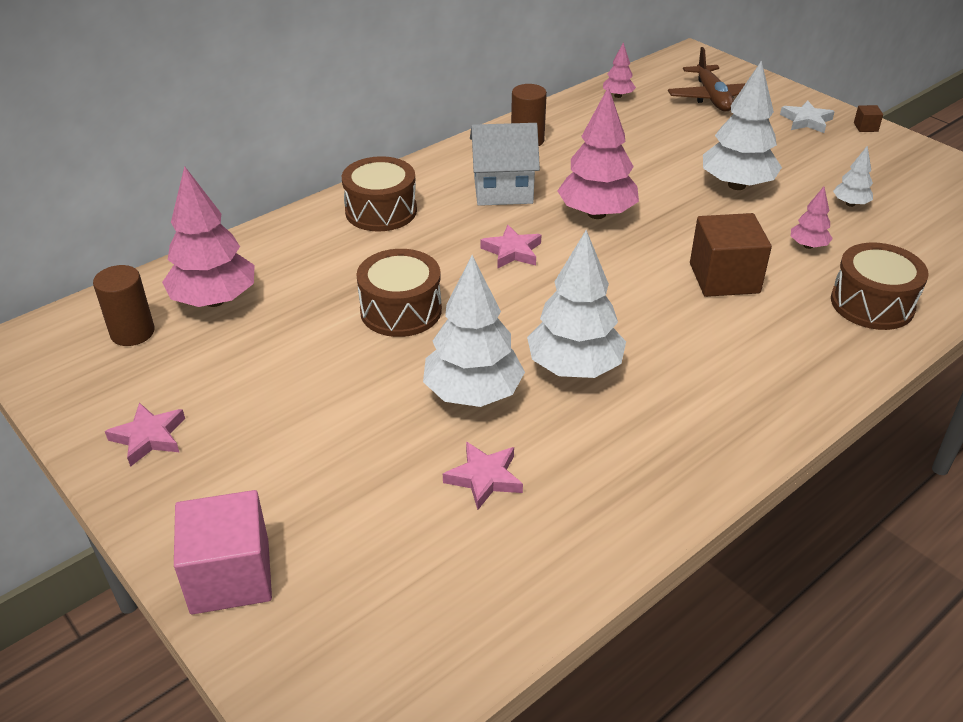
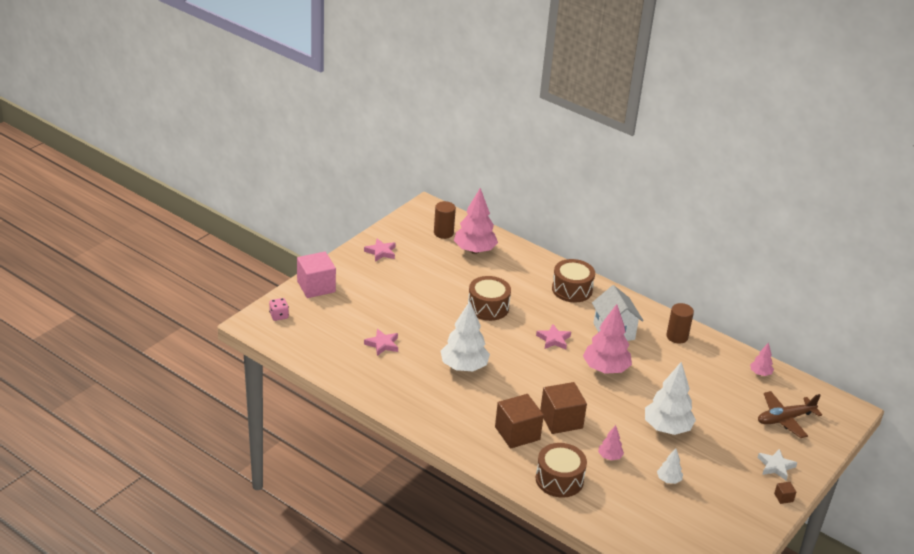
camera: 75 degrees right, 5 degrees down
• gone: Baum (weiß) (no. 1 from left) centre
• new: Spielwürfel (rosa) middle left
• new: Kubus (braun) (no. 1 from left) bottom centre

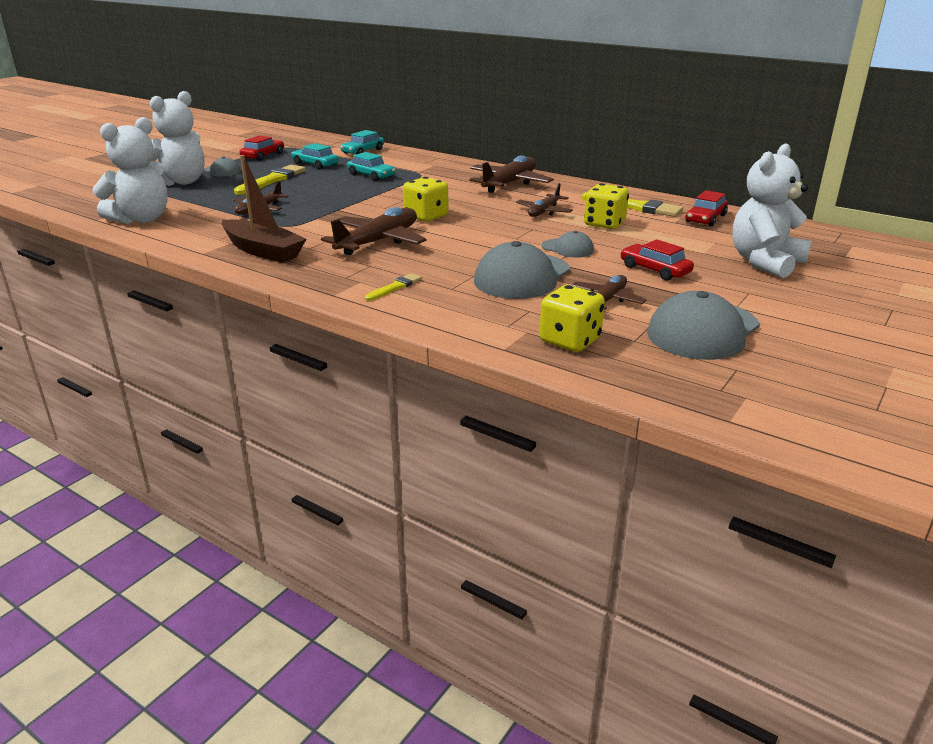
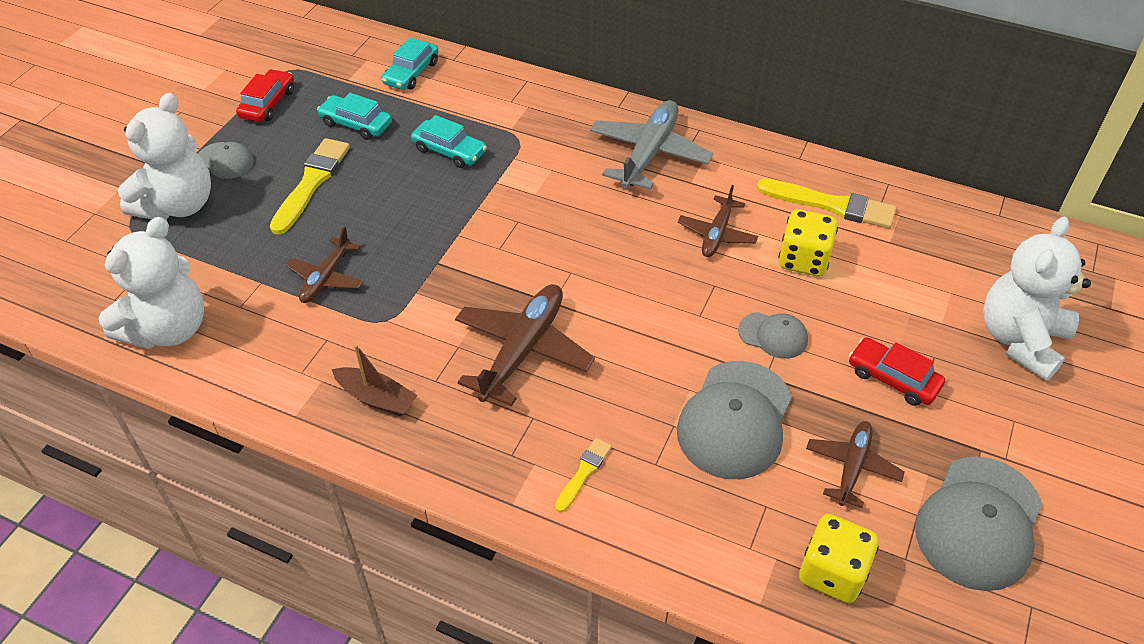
camera: 10 degrees left, 20 degrees up
• gone: Spielwürfel (gelb) (no. 1 from left) top centre
• gone: Auto (rot) (no. 3 from left) top right
• repainted: Flugzeug (braun) (no. 3 from left) top centre to Flugzeug (grau) top centre
• scaled: Boot (braun) top left = middle left x0.63

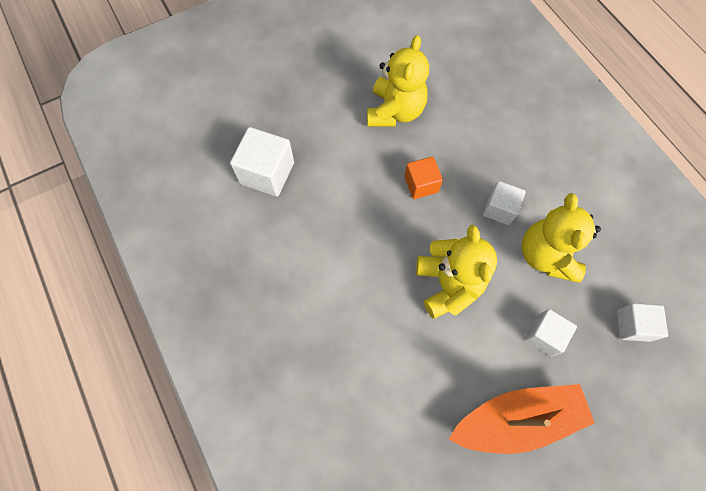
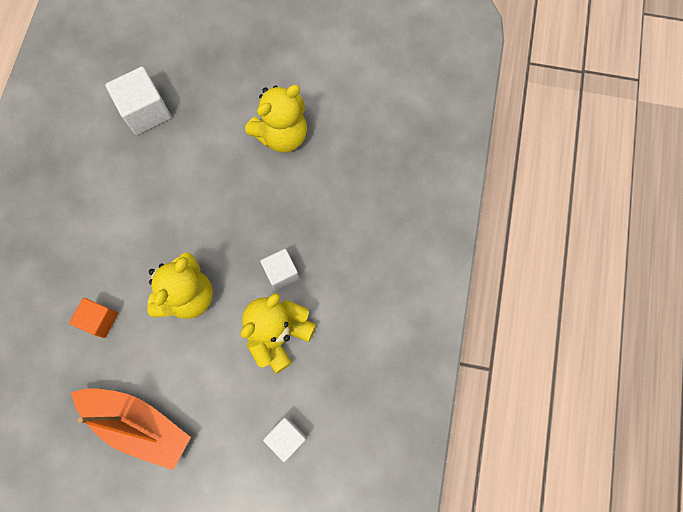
camera: 40 degrees right, 5 degrees up
• gone: Kubus (weiß) (no. 3 from left) bottom right
• shifted: Kubus (orange) centre to middle left

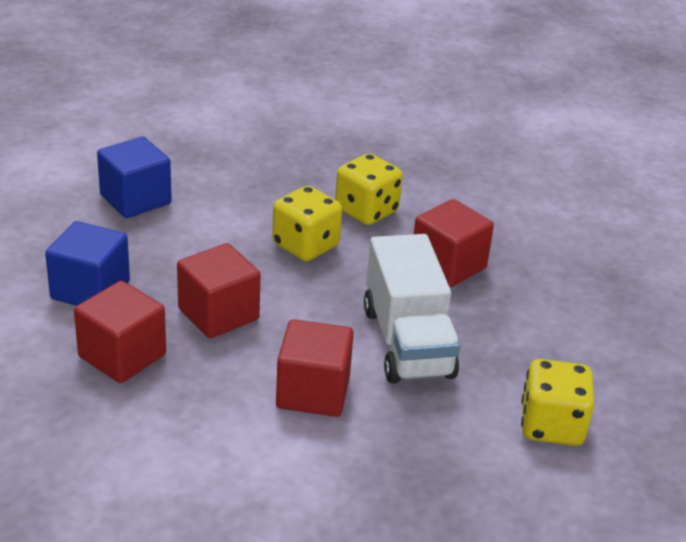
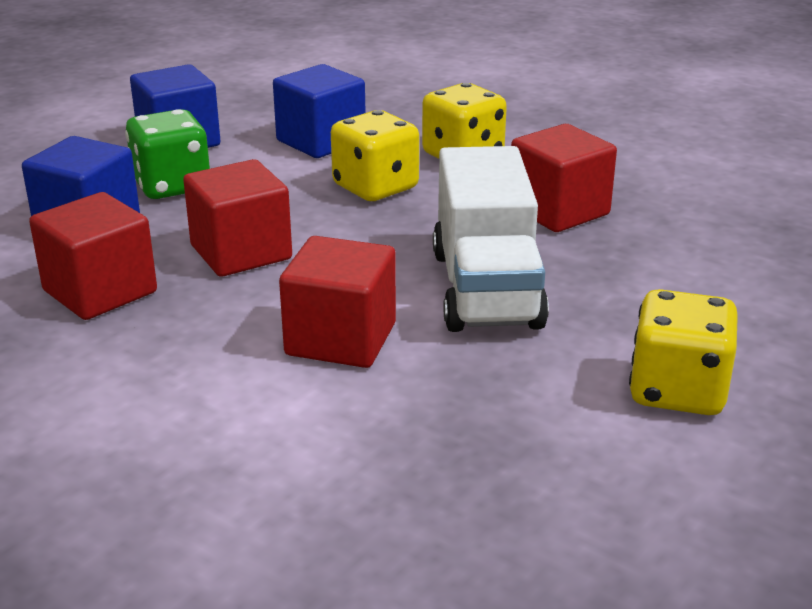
camera: 10 degrees right, 5 degrees down
• new: Spielwürfel (grün) top left
• new: Kubus (blau) (no. 3 from left) top centre

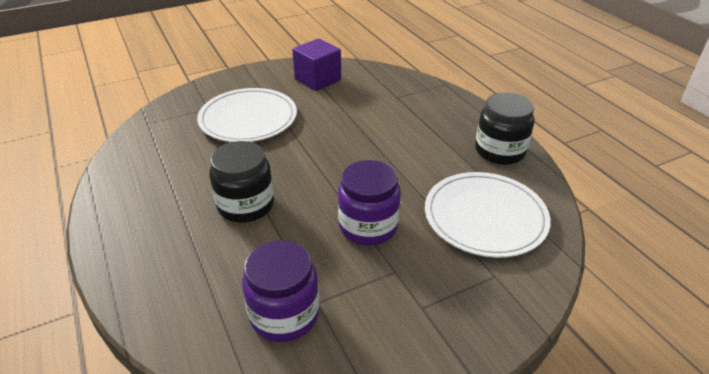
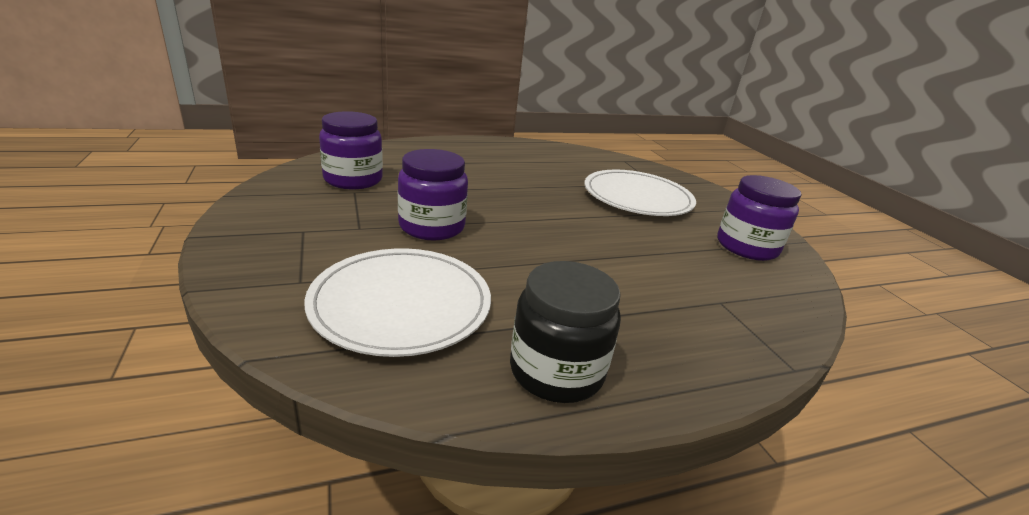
camera: 95 degrees right, 10 degrees down
• gone: Einmachglas (schwarz) (no. 1 from left) centre
• swapped: Kubus (lila) top centre to Einmachglas (lila) (no. 3 from left) middle right

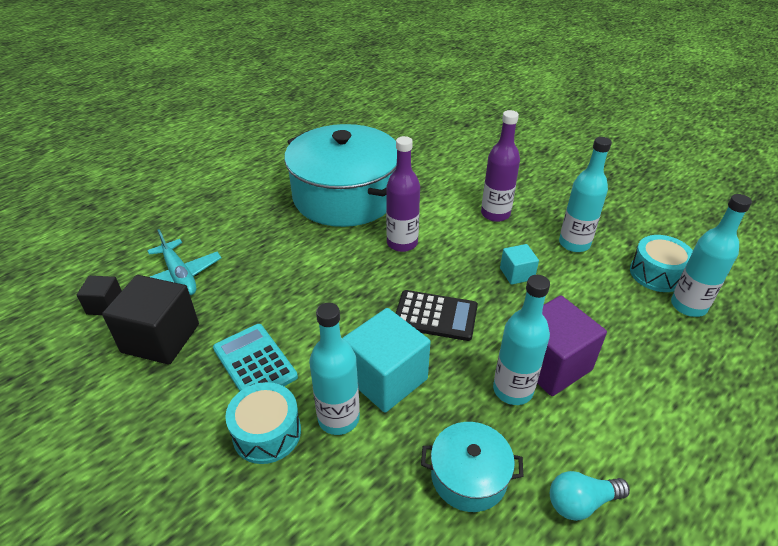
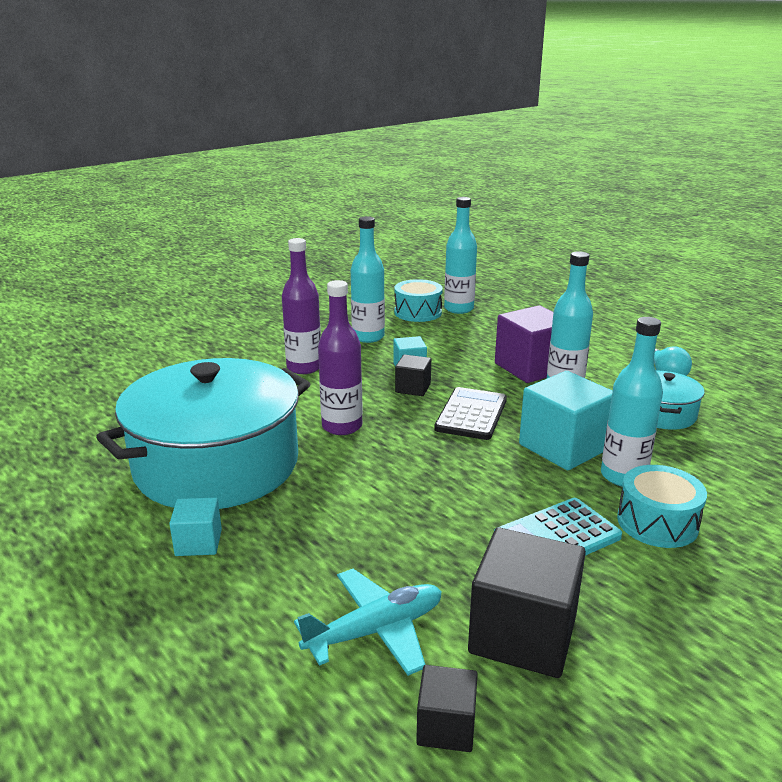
camera: 85 degrees left, 15 degrees down
• new: Kubus (türkis) (no. 1 from left) bottom left
• new: Kubus (schwarz) (no. 1 from left) centre

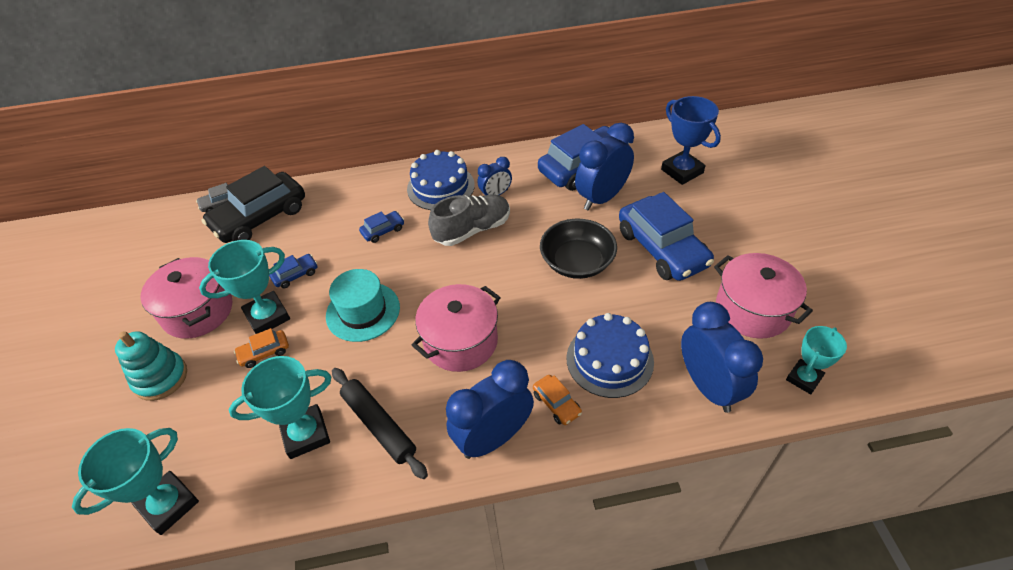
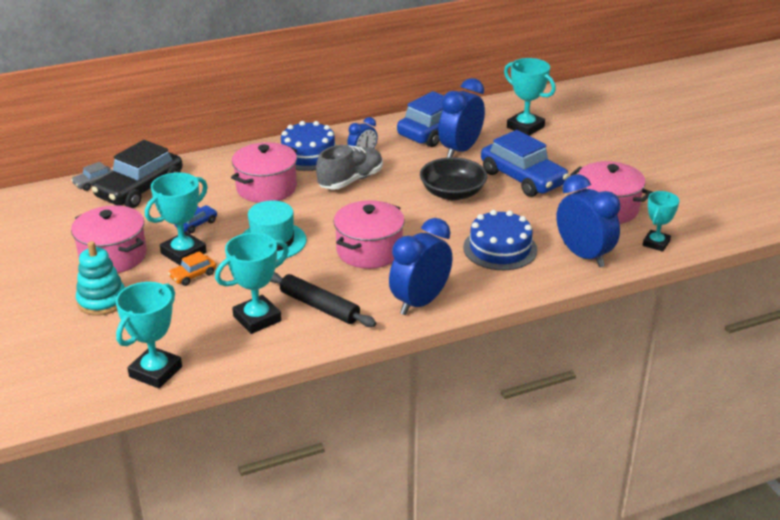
camera: 15 degrees left, 15 degrees down
• gone: Auto (orange) (no. 2 from left) bottom centre
• swapped: Auto (blau) (no. 2 from left) centre to Kochtopf (rosa) (no. 2 from left) top centre
• repainted: Pokal (blau) top right to Pokal (türkis) (no. 4 from left) top right

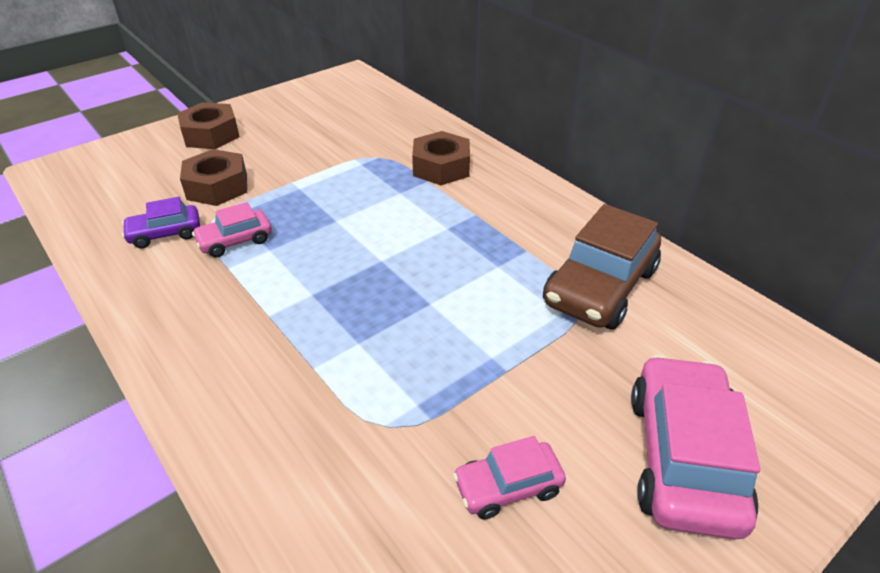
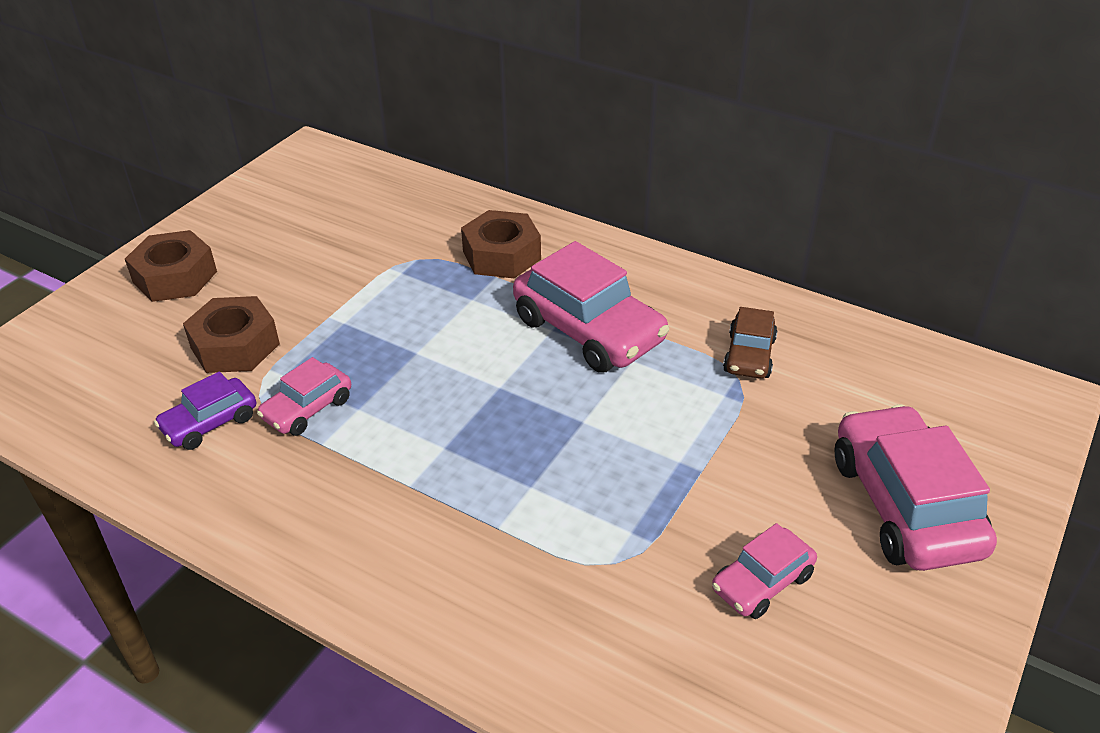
camera: 20 degrees left, 0 degrees up
• new: Auto (rosa) (no. 2 from left) centre
• scaled: Auto (braun) middle right = middle right x0.54

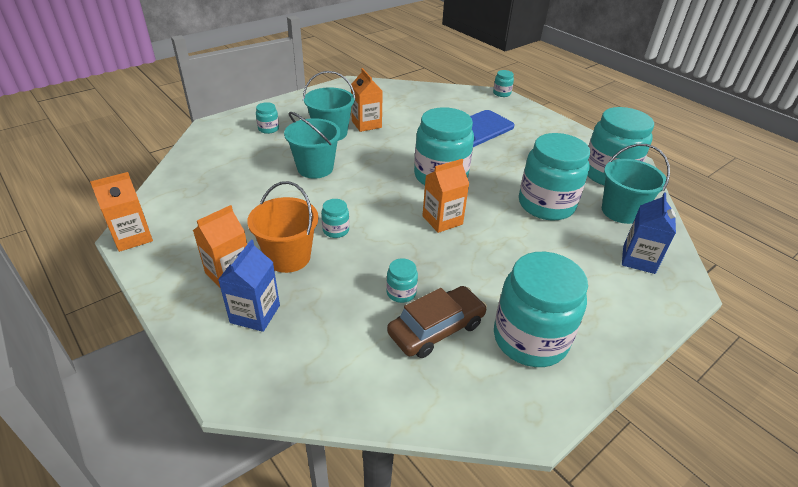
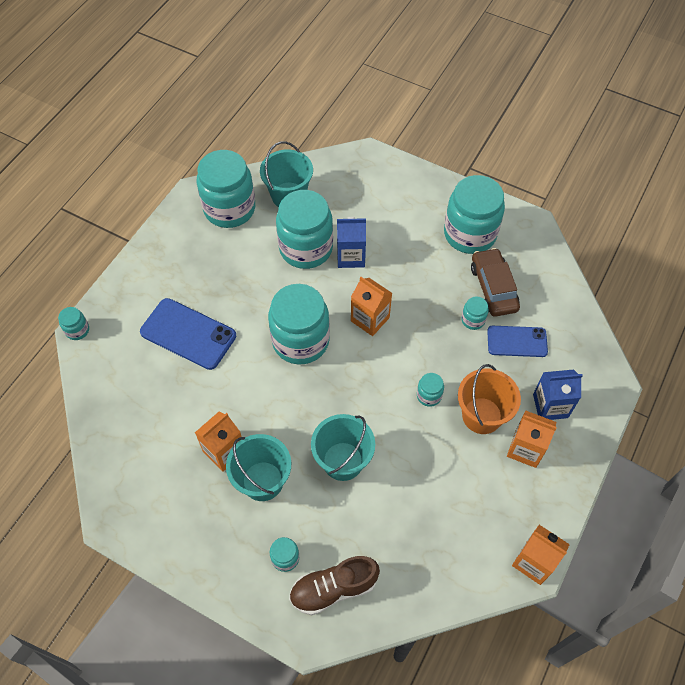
camera: 110 degrees left, 20 degrees up
• new: Schuh (braun) bottom centre
• new: Handy (blau) (no. 2 from left) middle right
• shifted: Getränkekarton (blau) (no. 2 from left in the first image) middle right to Getränkekarton (blau) (no. 1 from left) centre
• rotated: Auto (braun) centre = middle right 45 degrees clockwise

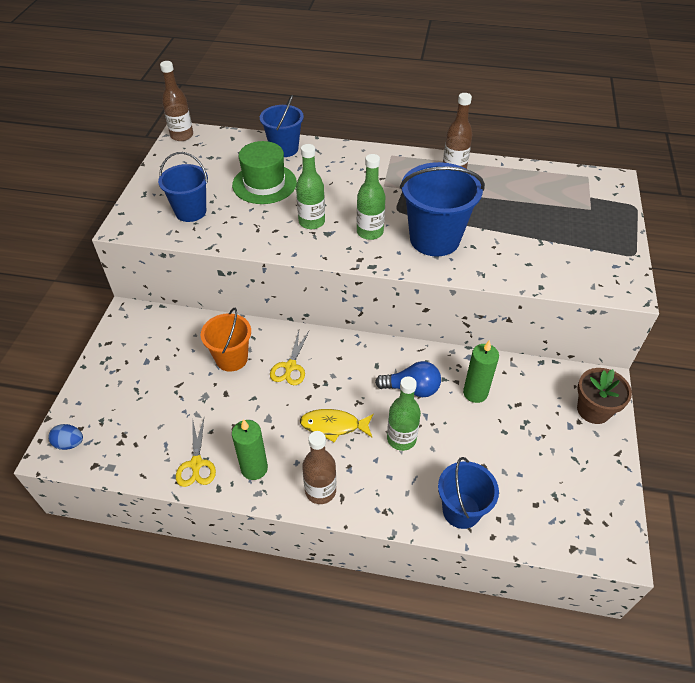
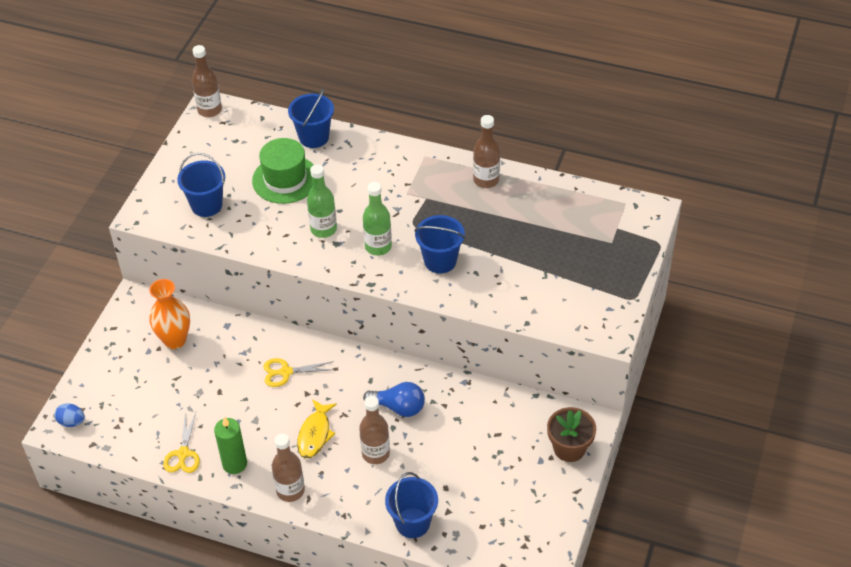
camera: 10 degrees right, 0 degrees up
• gone: Eimer (orange) middle left
• gone: Kerze (grün) (no. 2 from left) middle right
• new: Vase (orange) middle left
• repainted: Flasche (grün) (no. 3 from left) centre to Flasche (braun) (no. 3 from left) bottom centre
• rotated: Schere (gelb) (no. 2 from left) centre = centre 60 degrees clockwise
• rotated: Fisch (gelb) centre = bottom centre 90 degrees counterclockwise
• scaled: Eimer (blau) (no. 3 from left in the first image) top centre = centre x0.65

